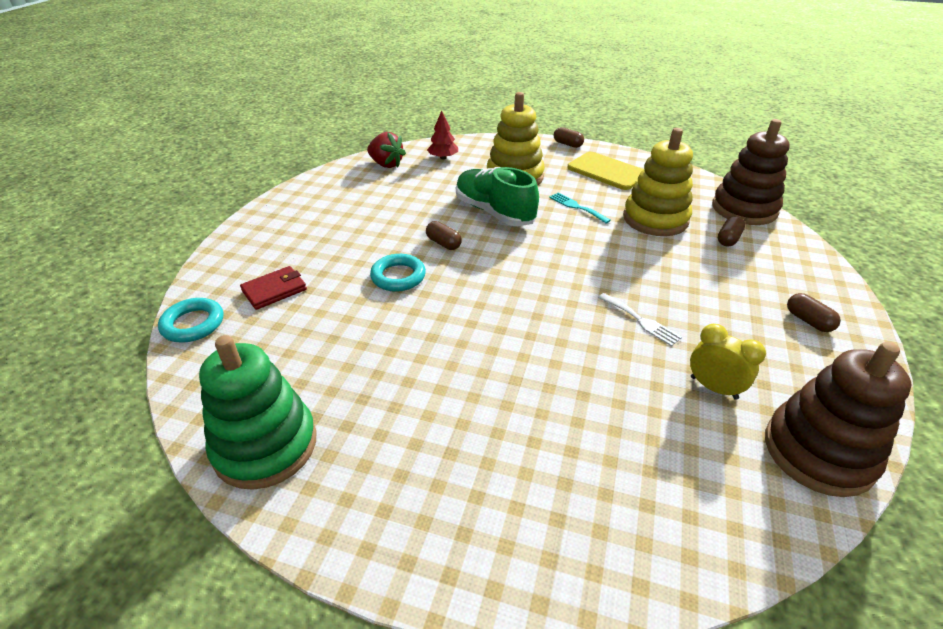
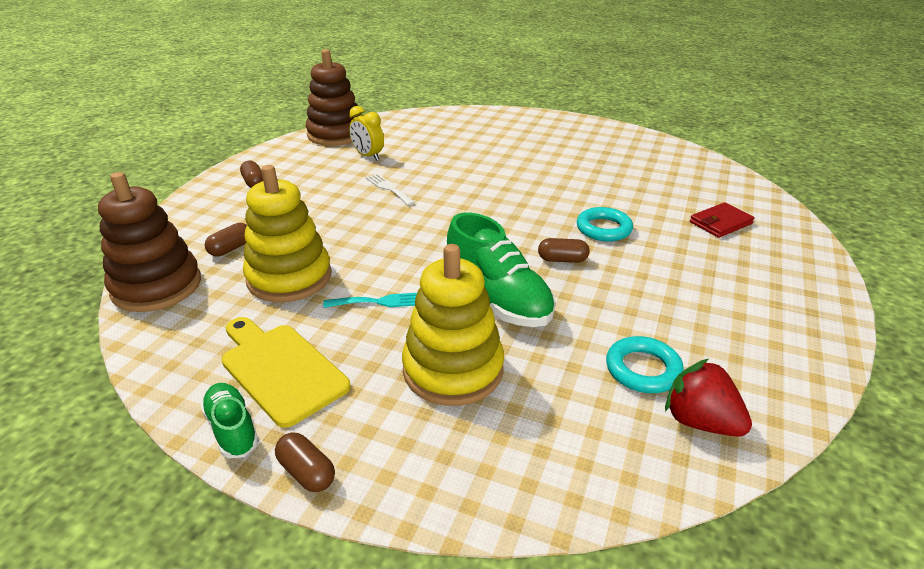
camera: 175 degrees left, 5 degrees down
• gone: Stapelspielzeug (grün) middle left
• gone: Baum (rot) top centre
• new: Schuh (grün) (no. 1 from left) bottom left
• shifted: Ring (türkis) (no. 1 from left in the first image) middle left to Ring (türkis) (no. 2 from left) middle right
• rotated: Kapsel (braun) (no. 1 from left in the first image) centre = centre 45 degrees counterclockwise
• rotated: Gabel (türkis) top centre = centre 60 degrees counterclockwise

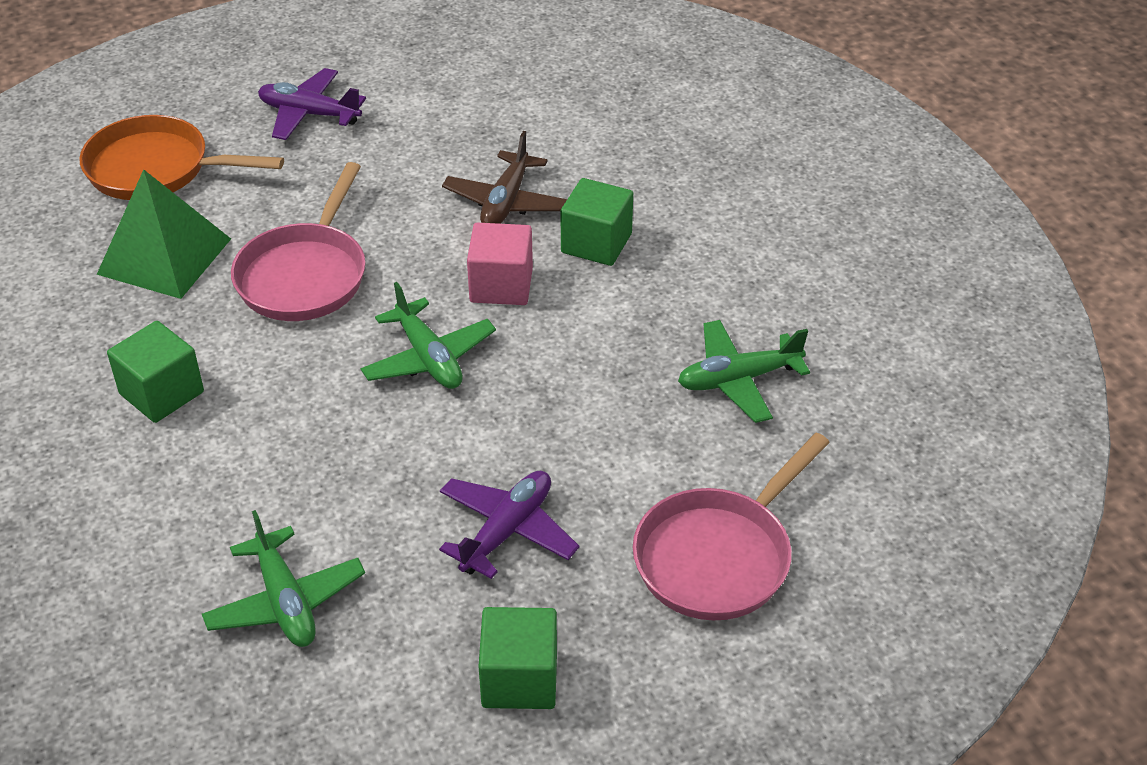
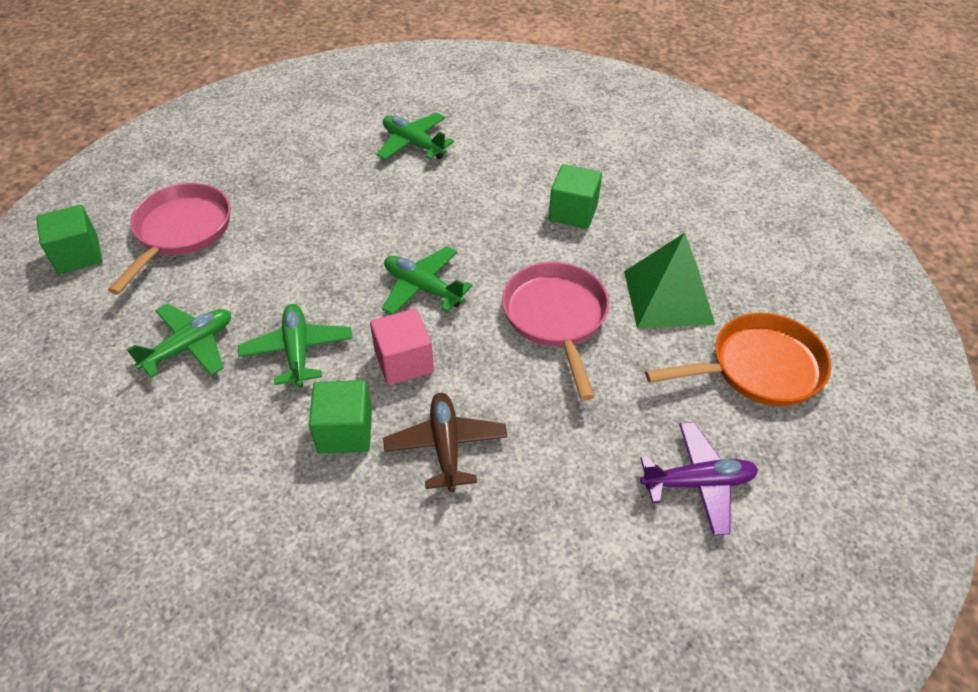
camera: 155 degrees right, 5 degrees up
• gone: Flugzeug (lila) (no. 2 from left) bottom centre
• new: Flugzeug (grün) (no. 2 from left) middle left
• shifted: Kubus (grün) (no. 2 from left in the first image) bottom centre to Kubus (grün) (no. 1 from left) middle left

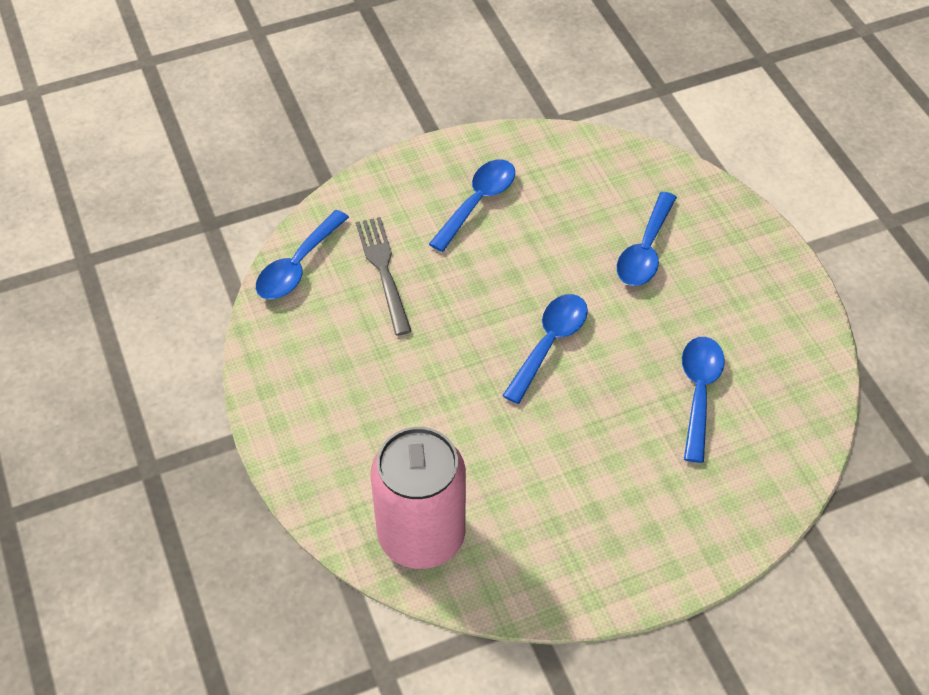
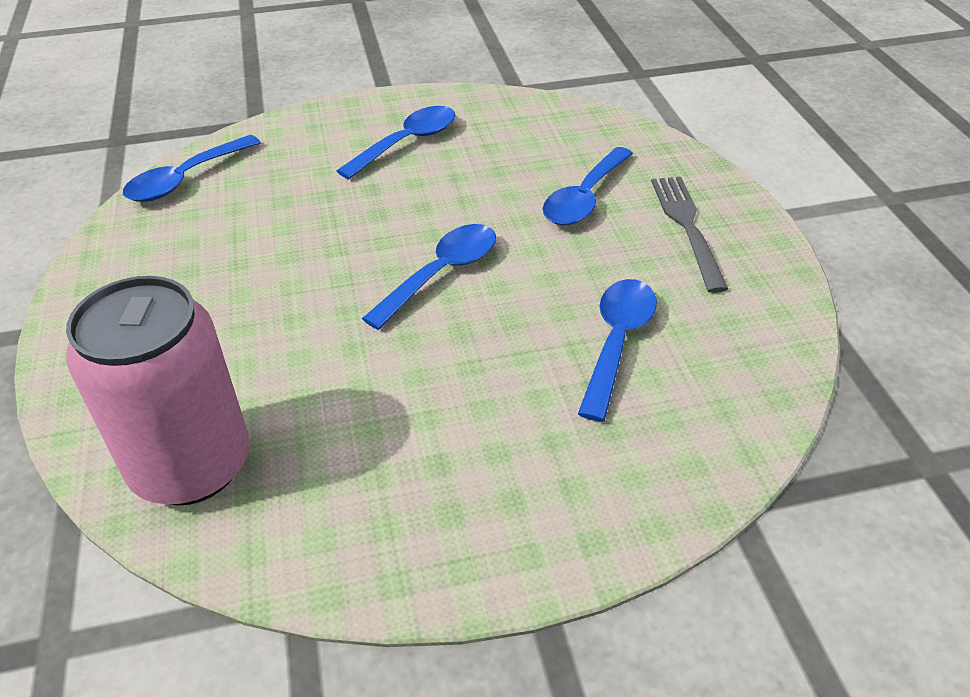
camera: 10 degrees right, 10 degrees down
• shifted: Gabel (grau) centre to middle right

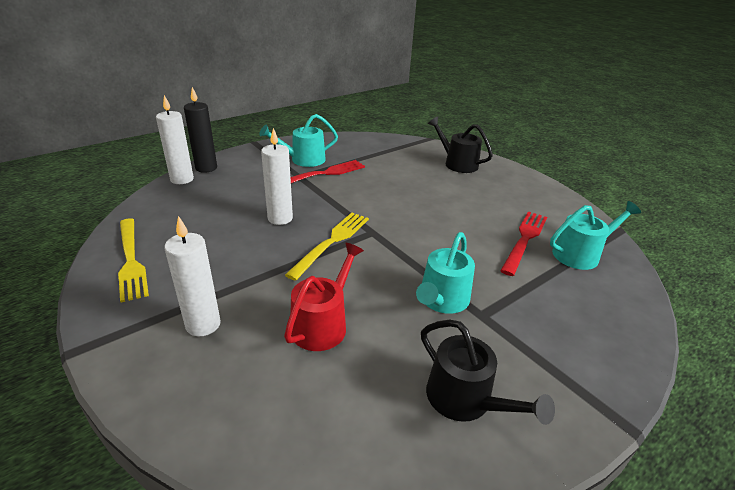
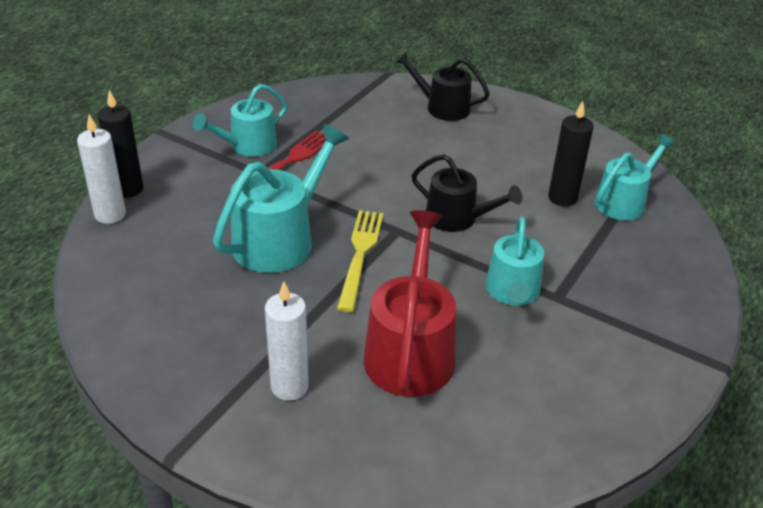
camera: 20 degrees left, 5 degrees up
• gone: Gabel (gelb) (no. 1 from left) middle left
• shifted: Gießkanne (schwarz) (no. 2 from left) bottom centre to centre
• swapped: Kerze (weiß) (no. 3 from left) centre to Gießkanne (türkis) (no. 2 from left) centre
• swapped: Gabel (rot) (no. 2 from left) middle right to Kerze (schwarz) (no. 2 from left) top right
• scaled: Gießkanne (rot) centre = centre x1.51

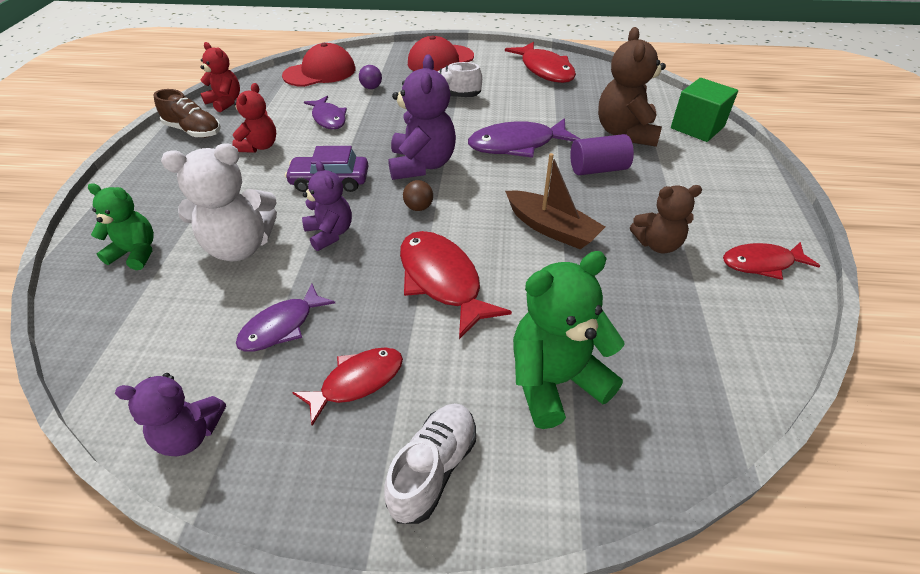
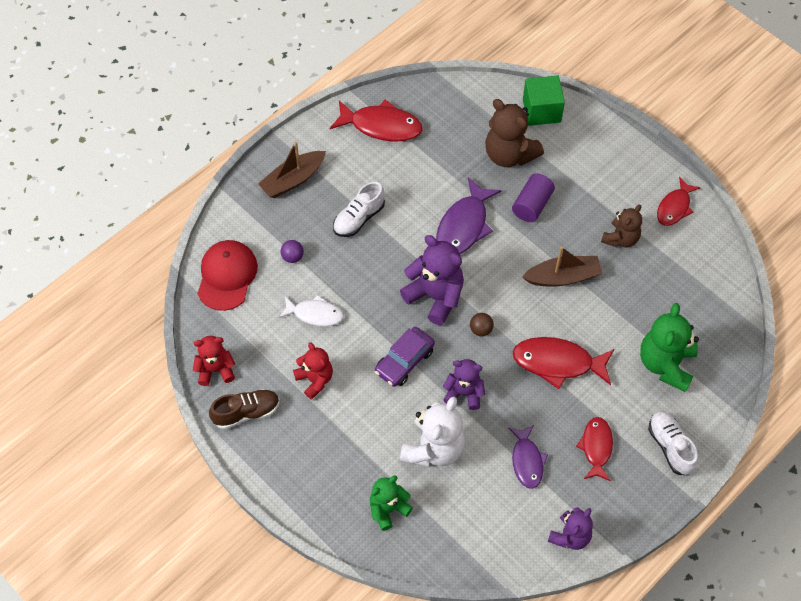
camera: 50 degrees left, 15 degrees up
• swapped: Kappe (rot) (no. 2 from left) top centre to Boot (braun) (no. 1 from left) top centre
• repainted: Fisch (lila) (no. 2 from left) top centre to Fisch (weiß) centre

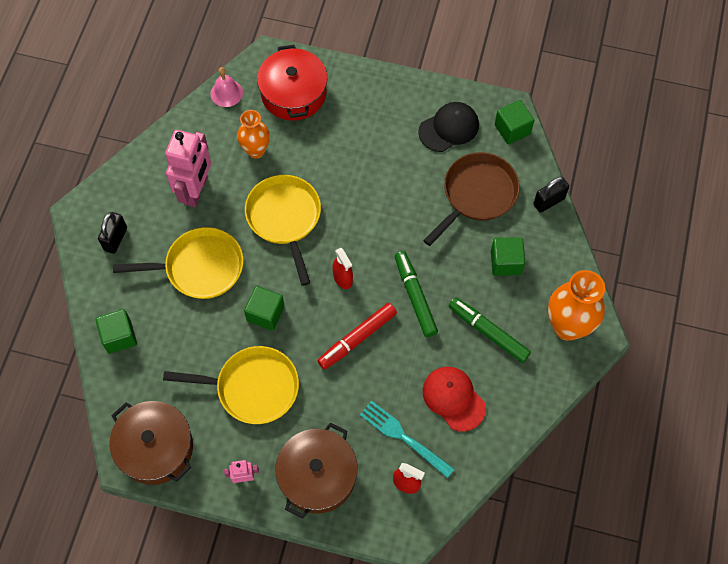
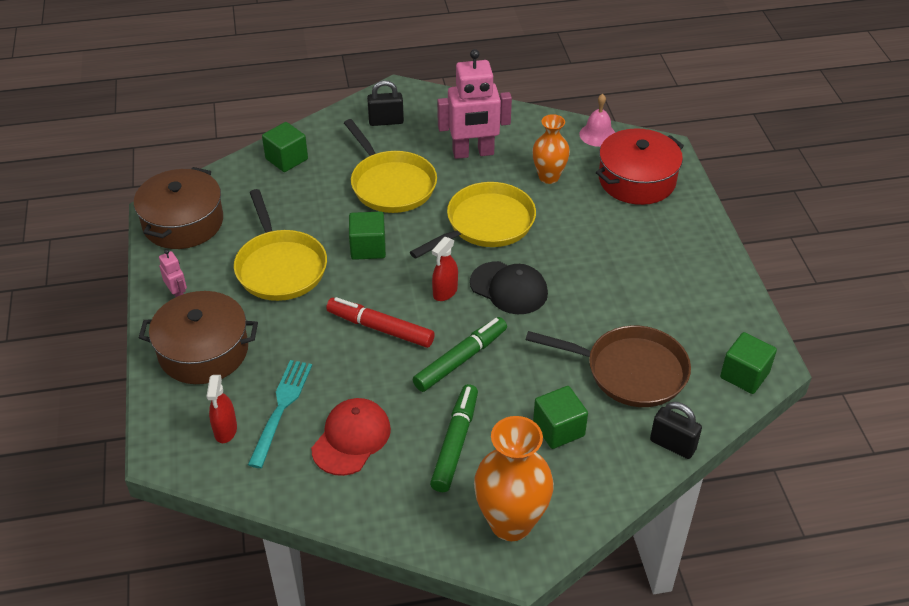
camera: 65 degrees right, 20 degrees down
• shifted: Kappe (schwarz) top centre to centre

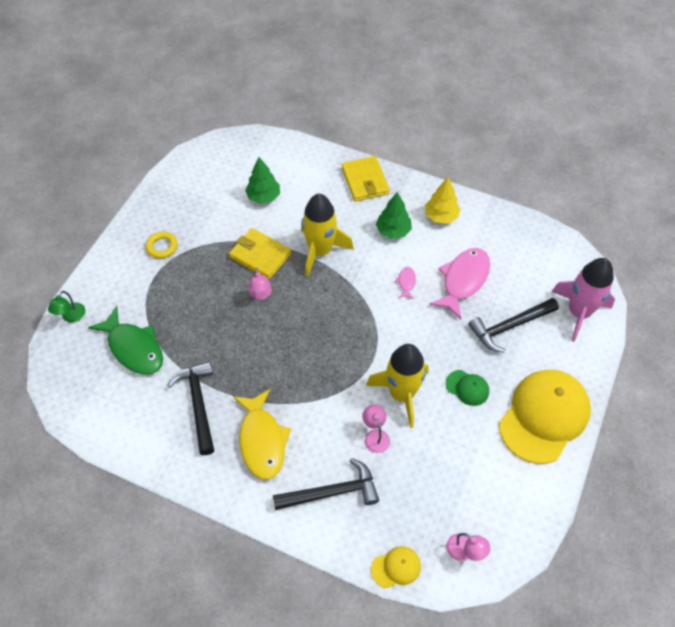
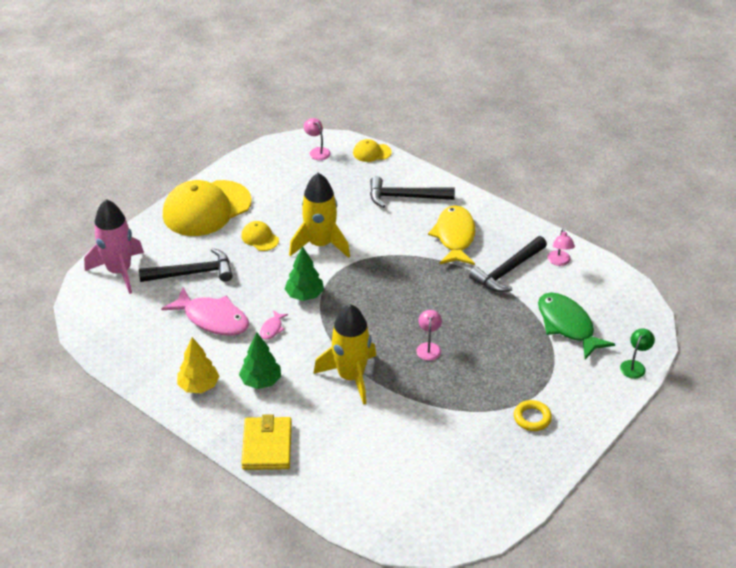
camera: 165 degrees left, 15 degrees down
• gone: Geldbörse (gelb) (no. 1 from left) centre
• shifted: Baum (grün) (no. 1 from left in the first image) top centre to Baum (grün) (no. 2 from left) centre
• shifted: Lampe (rosa) (no. 2 from left in the first image) bottom centre to Lampe (rosa) (no. 3 from left) middle right
• repainted: Kappe (grün) middle right to Kappe (gelb) (no. 2 from left) centre
• rotated: Hammer (schwarz) (no. 1 from left in the first image) middle left = middle right 45 degrees clockwise
• rotated: Fisch (rosa) (no. 2 from left in the first image) middle right = middle left 105 degrees counterclockwise

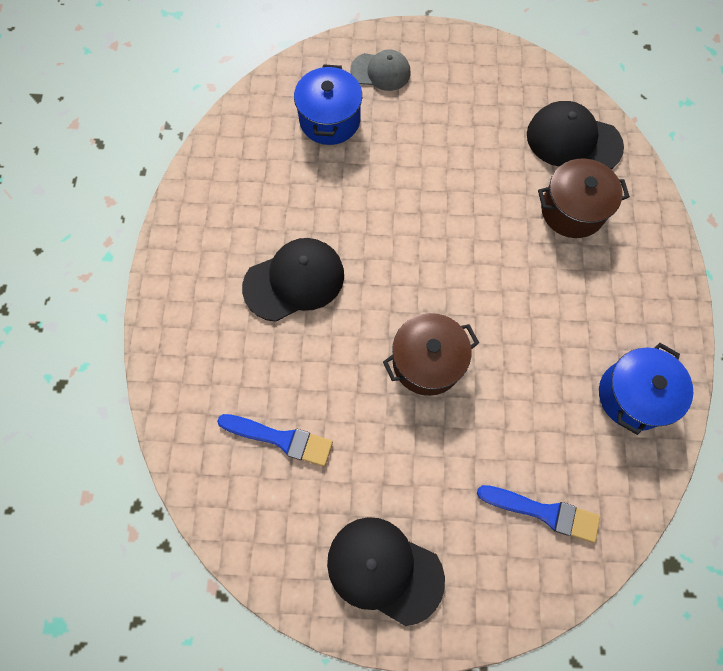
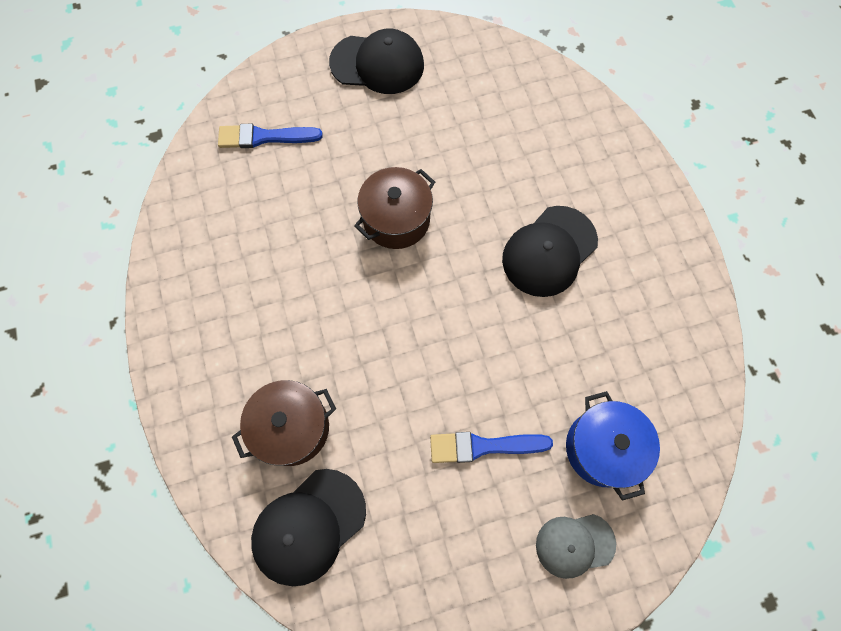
camera: 160 degrees right, 0 degrees up
• gone: Kochtopf (blau) (no. 2 from left) middle right
• shifted: Pinsel (blau) (no. 1 from left in the first image) centre to Pinsel (blau) (no. 2 from left) bottom centre
• rotated: Kappe (schwarz) (no. 3 from left in the first image) top right = bottom centre 135 degrees clockwise

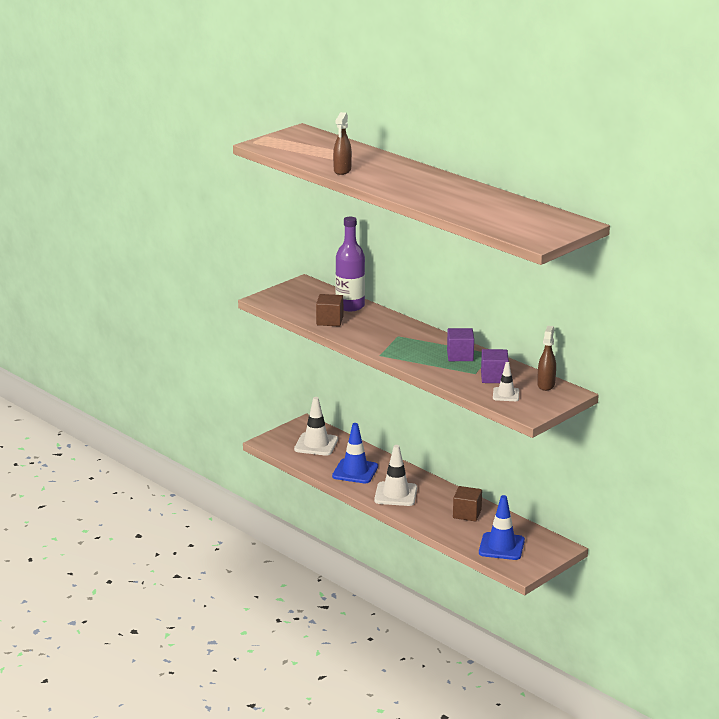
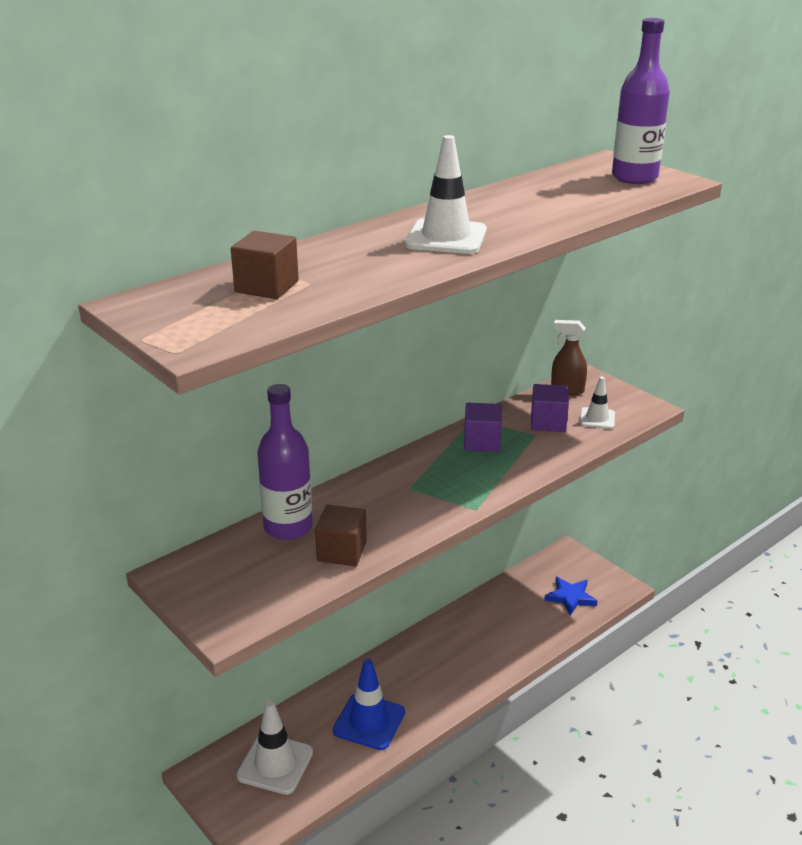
camera: 85 degrees left, 5 degrees up
• gone: Sprühflasche (braun) (no. 1 from left) top centre
• new: Flasche (lila) (no. 2 from left) top right
• shifted: Leitkegel (weiß) (no. 2 from left) centre to top centre
• shifted: Kubus (braun) (no. 2 from left in the first image) bottom centre to Kubus (braun) (no. 1 from left) top left
• swapped: Leitkegel (blau) (no. 2 from left) bottom right to Stern (blau) bottom right

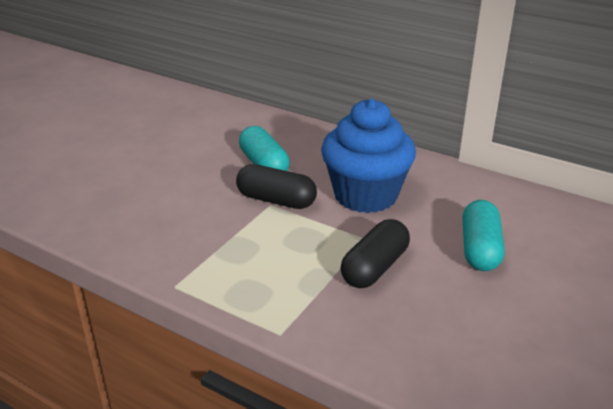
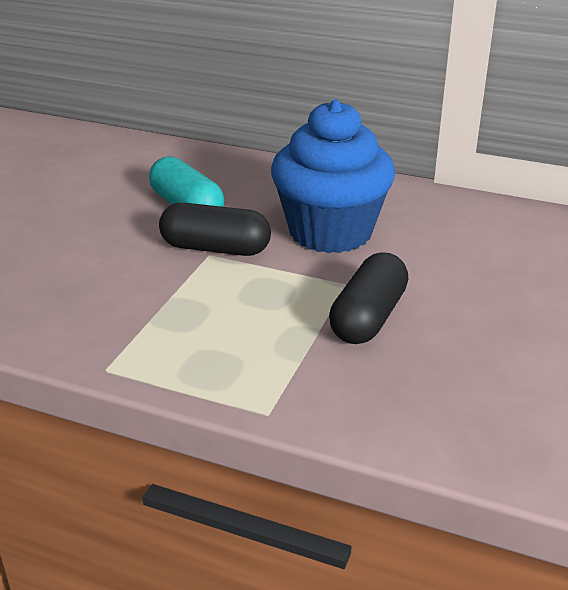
camera: 10 degrees left, 0 degrees up
• gone: Kapsel (türkis) (no. 2 from left) middle right

